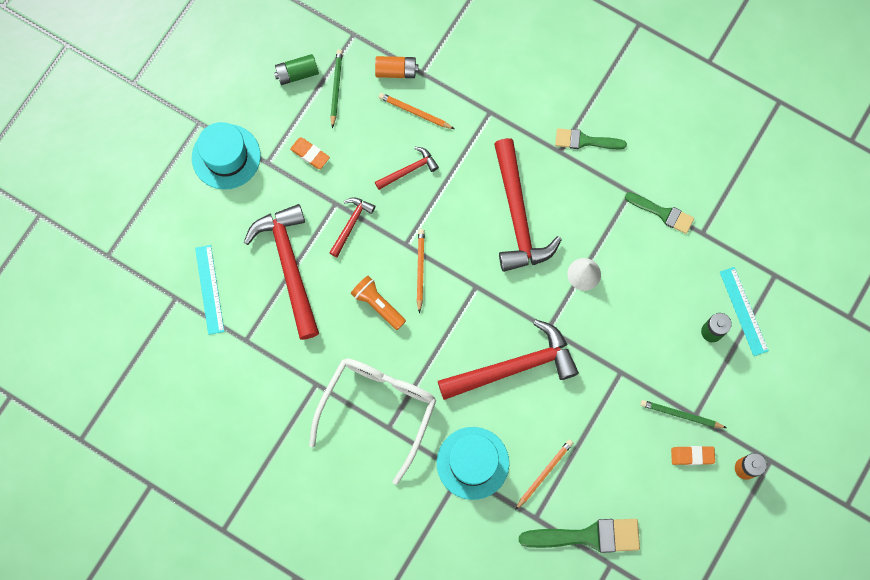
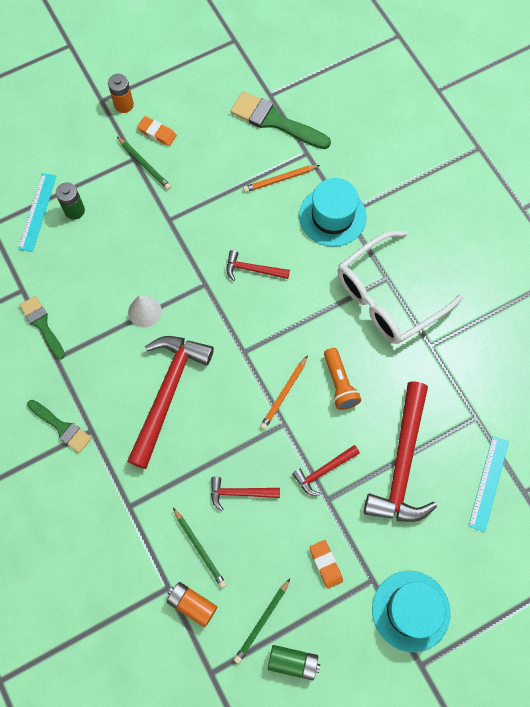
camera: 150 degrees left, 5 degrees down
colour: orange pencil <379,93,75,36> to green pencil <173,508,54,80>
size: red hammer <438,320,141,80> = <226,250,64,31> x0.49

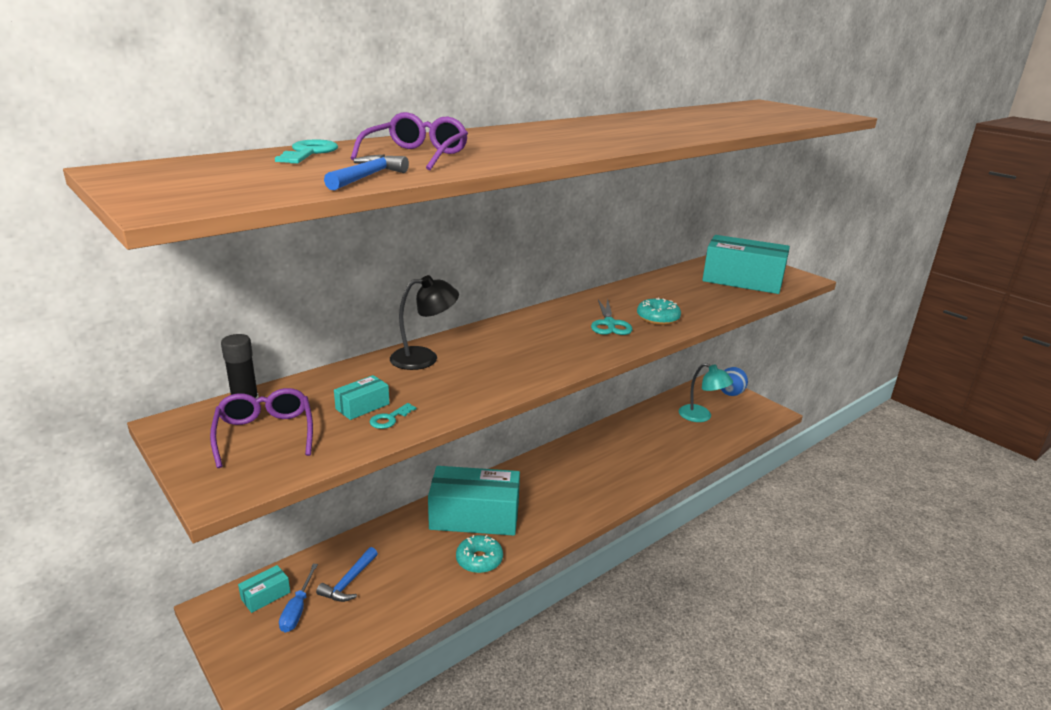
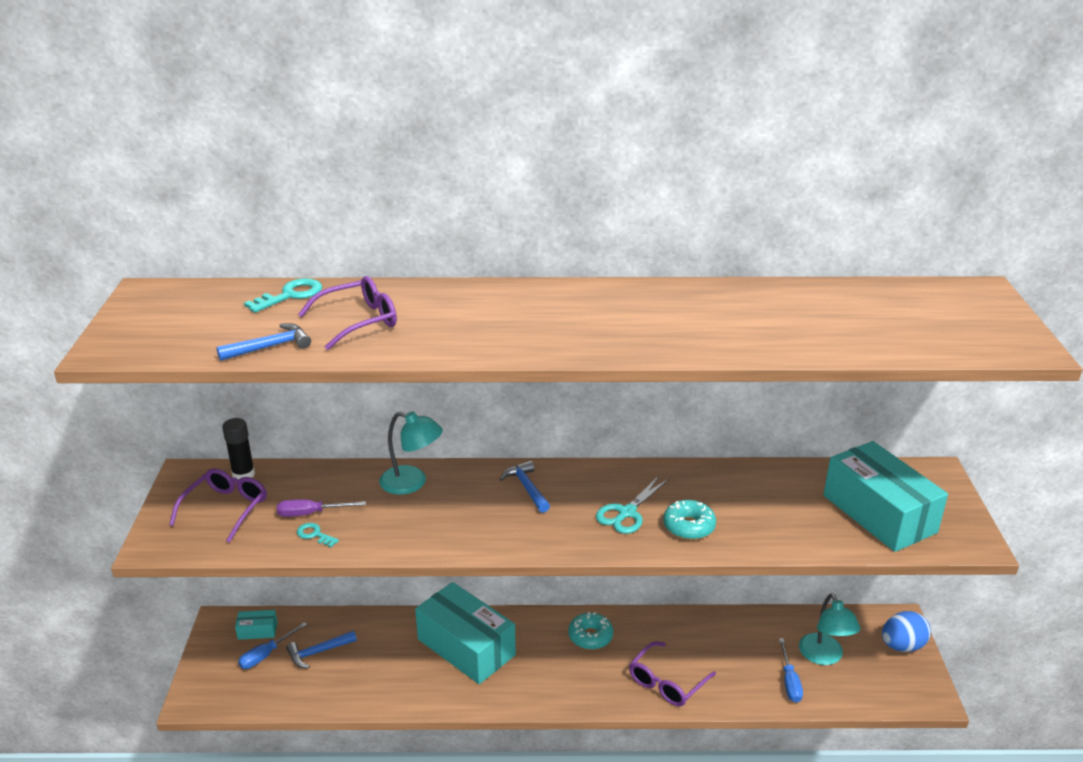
camera: 40 degrees right, 5 degrees up
appeared: blue hammer <500,460,50,53>; purple glasses <629,641,87,65>; blue screwdriver <779,639,24,64>
relocated: turquoise donut <456,535,47,38> to <568,612,45,38>
exchanged: turquoise box <334,375,56,45> to purple screwdriver <277,499,89,18>
colour: black lamp <390,275,69,95> to turquoise lamp <379,411,64,84>
spun: turquoise key <370,403,46,26> = <297,523,42,24> 45 degrees clockwise

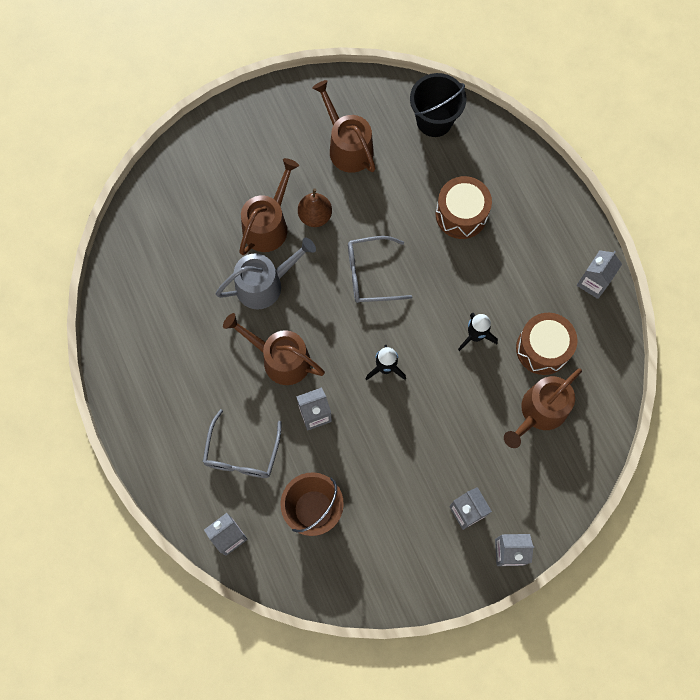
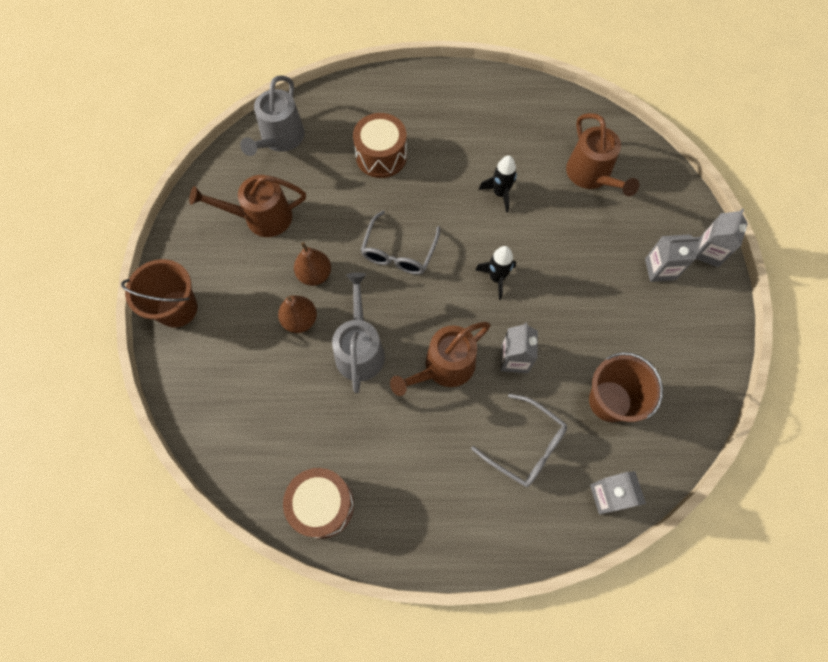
camera: 65 degrees left, 5 degrees down
missing: grey carton <577,250,45,49>
appeared: brown bucket <121,259,77,69>
relocated: brown drum <516,313,62,62> to <283,468,71,71>
exchanged: brown watering can <239,158,60,97> to brown pear <278,295,39,38>; black bucket <410,73,56,64> to grey watering can <240,76,65,80>

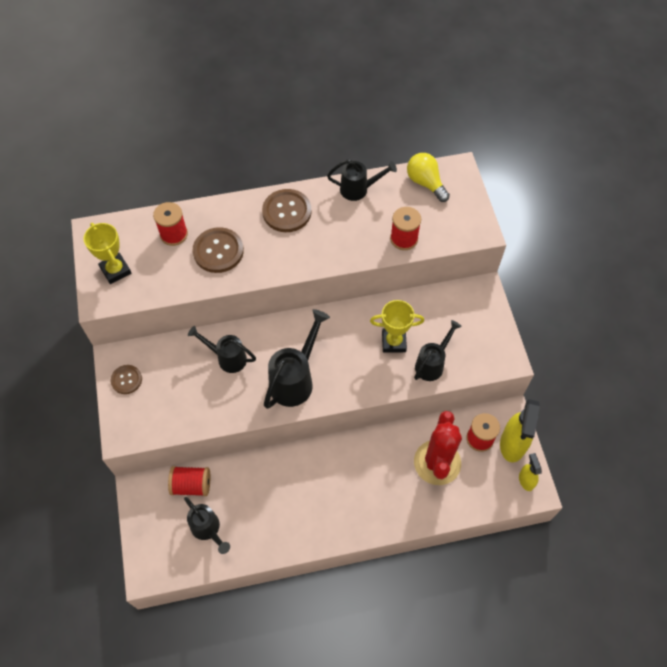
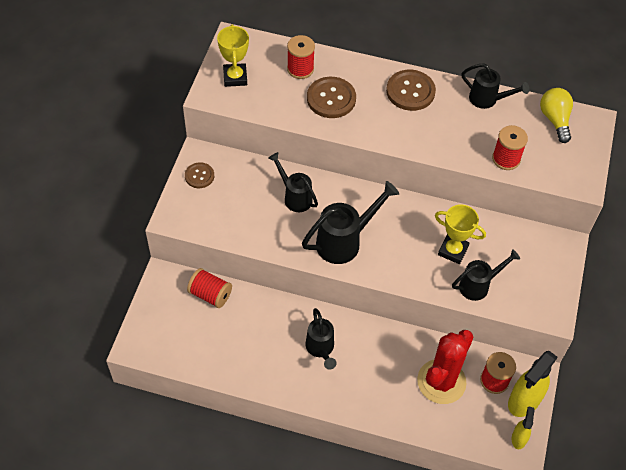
camera: 25 degrees right, 5 degrees down
relocated: black watering can <184,497,46,57> to <305,308,32,62>

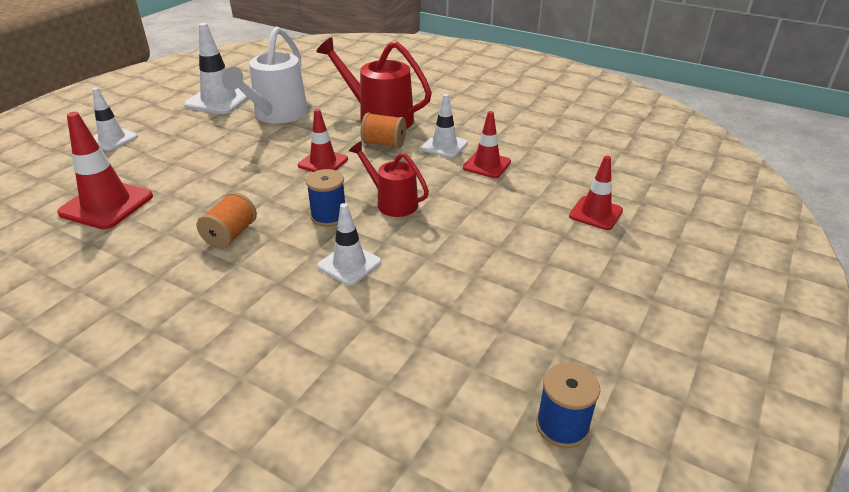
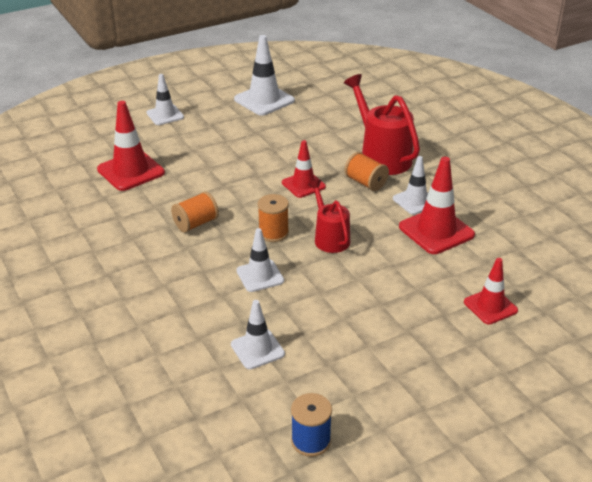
camera: 30 degrees right, 0 degrees up
missing: white watering can <222,27,86,97>
appeared: white traffic cone <231,300,54,70>
colour: blue spool <306,169,39,58> to orange spool <258,194,31,48>
size: red traffic cone <463,111,48,67> = <399,157,76,97> x1.57

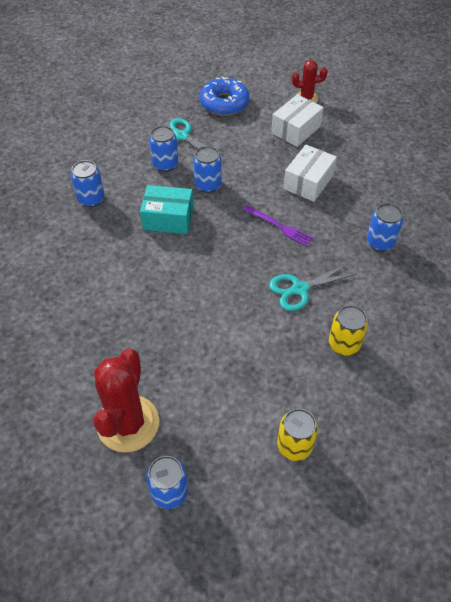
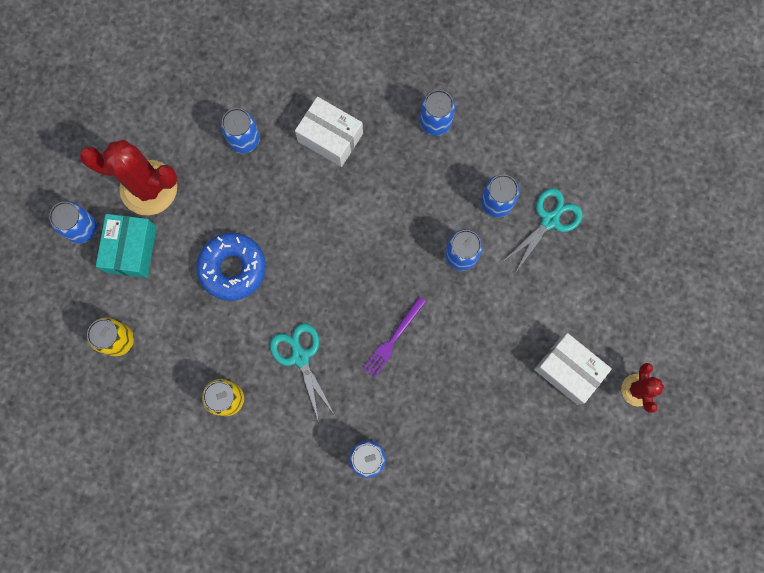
camera: 90 degrees right, 25 degrees up
appeared: blue can <221,108,39,45>
relocated: turquoise box <140,185,53,49> to <96,214,61,64>; blue donut <200,77,49,39> to <196,233,70,68>; white box <283,145,54,57> to <295,96,68,71>

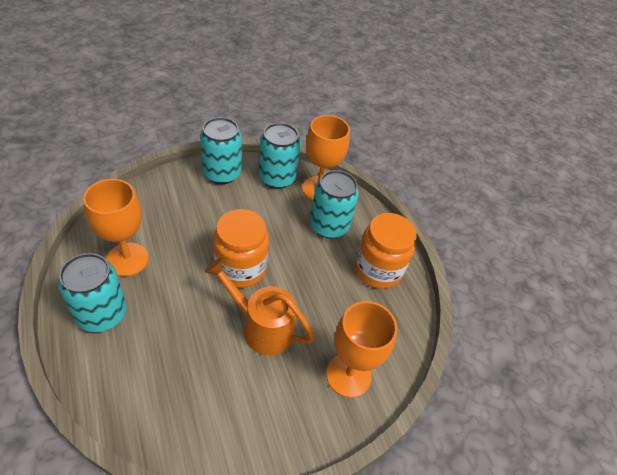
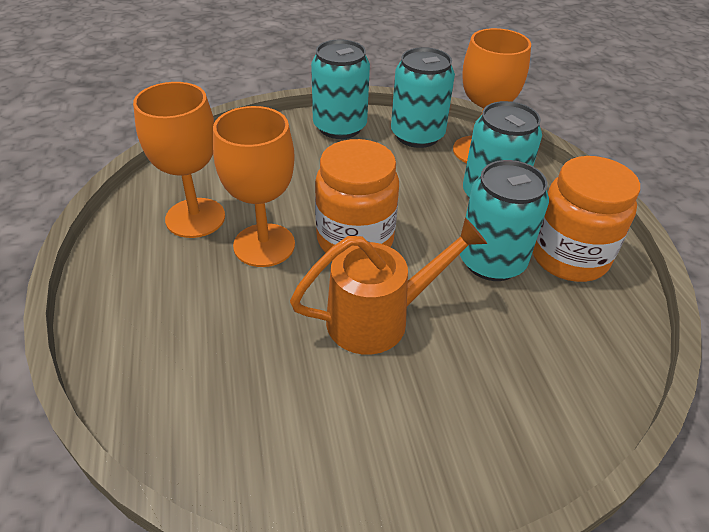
camera: 15 degrees right, 5 degrees down
relocated: turquoise can <58,253,69,79> to <460,160,89,121>; orange goblet <326,301,71,97> to <213,106,82,161>
spun: orange watering can <205,258,110,97> = <290,218,197,137> 120 degrees clockwise

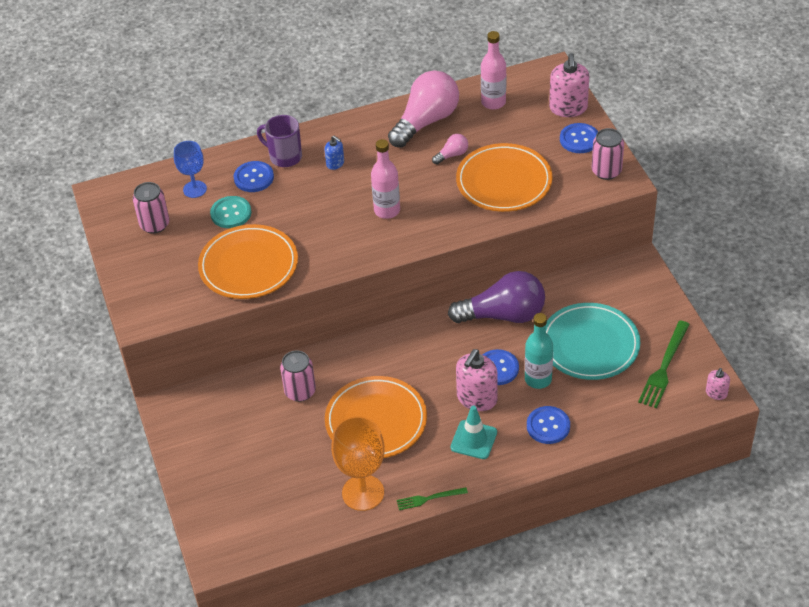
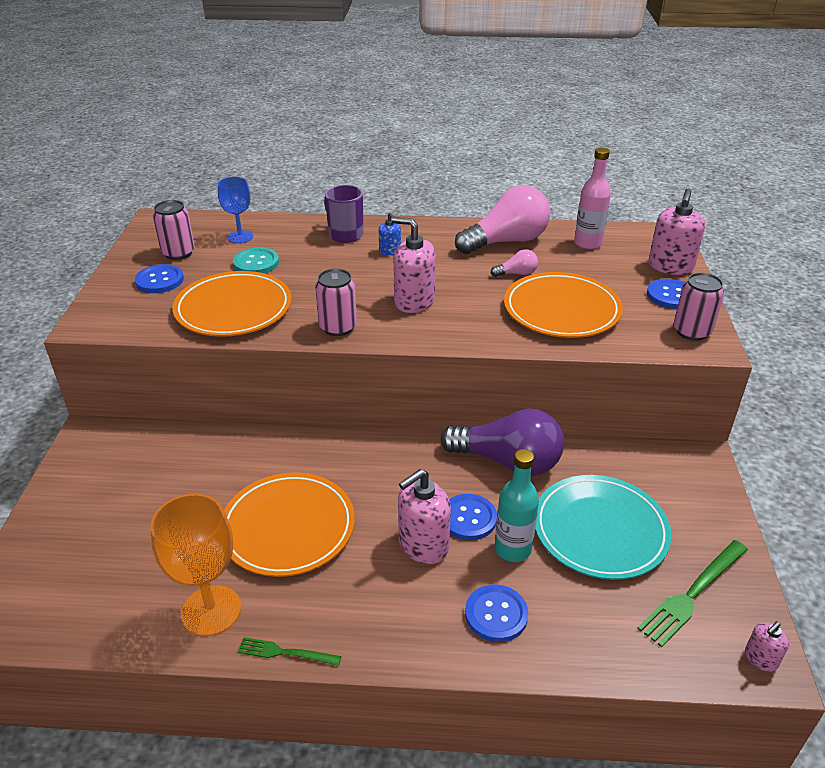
camera: 20 degrees right, 10 degrees down
missing: turquoise traffic cone <451,406,46,53>
relocated: blue button <234,161,40,31> to <135,264,49,29>; pink can <280,350,36,52> to <315,268,42,68>
exchanged: pink bottle <371,139,29,80> to pink soap dispenser <392,217,44,96>

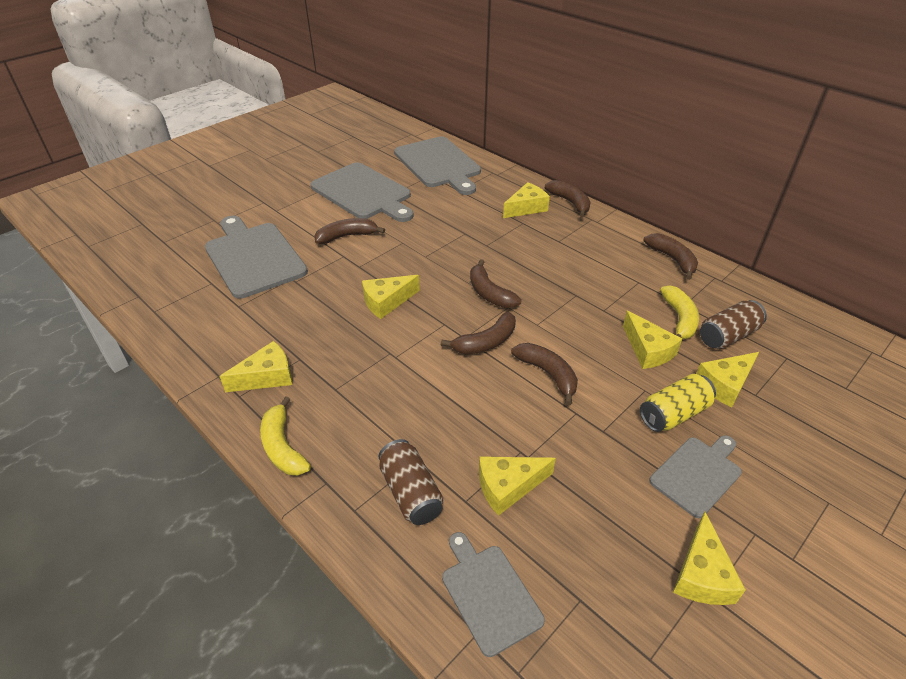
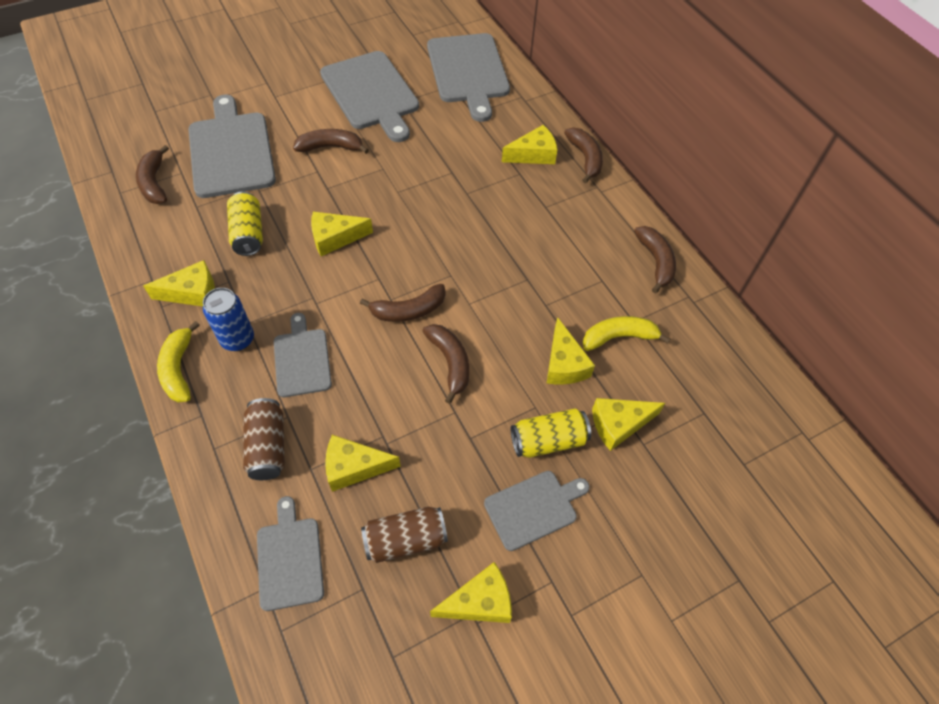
camera: 15 degrees right, 15 degrees up
appeared: blue can <203,288,51,63>; yellow can <227,191,36,65>; grey cutting board <274,313,58,84>
relocated: brown banana <470,259,52,49> to <136,145,33,59>; brown can <700,300,67,49> to <361,507,87,56>
spun: yellow banana <660,286,39,53> = <582,316,89,35> 120 degrees counterclockwise; yellow cheese <673,512,73,93> = <430,562,82,61> 135 degrees counterclockwise

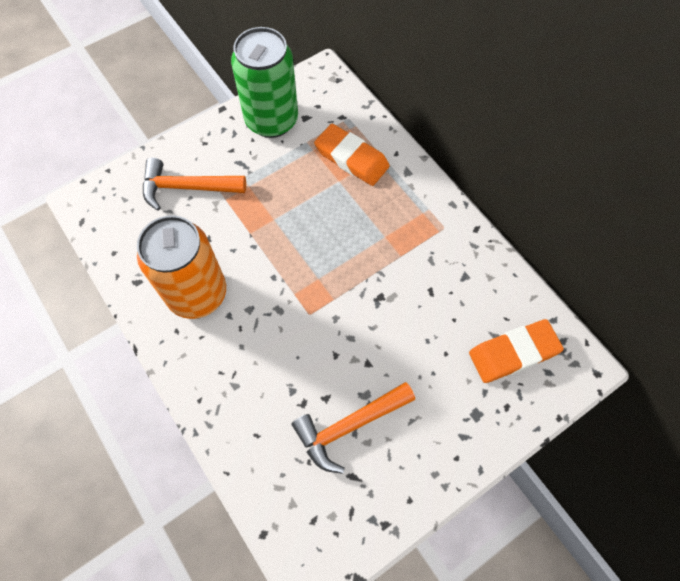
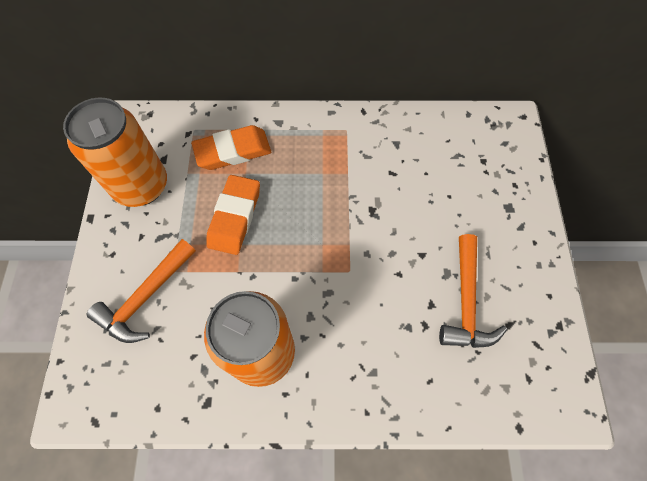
camera: 55 degrees left, 0 degrees up
relocated: orange eraser <469,319,95,64> to <206,175,54,80>
colour: green can <231,27,67,111> to orange can <63,98,104,109>

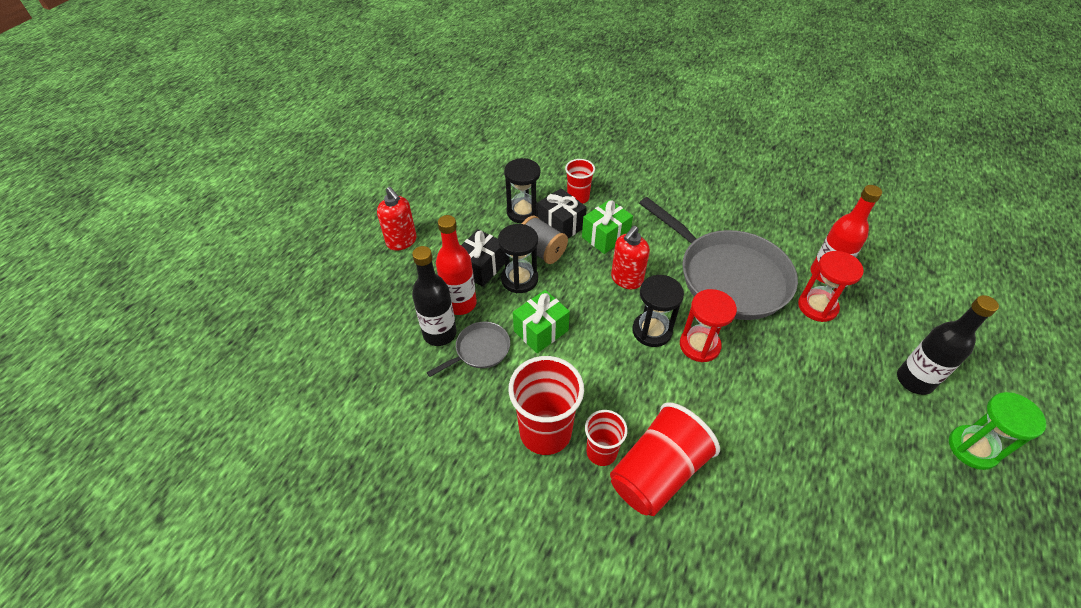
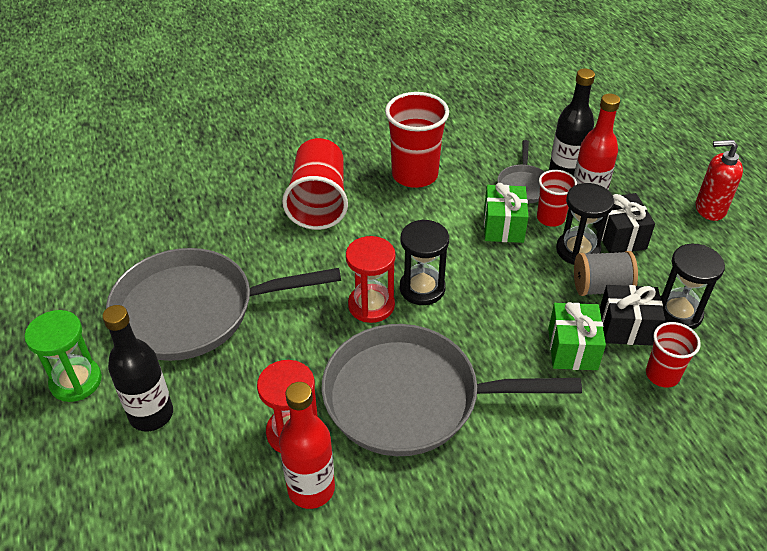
camera: 135 degrees right, 5 degrees down
missing: red soap dispenser <611,226,39,63>
appeared: grey pan <106,248,235,113>
relocated: red cup <585,410,43,56> to <537,170,40,57>

